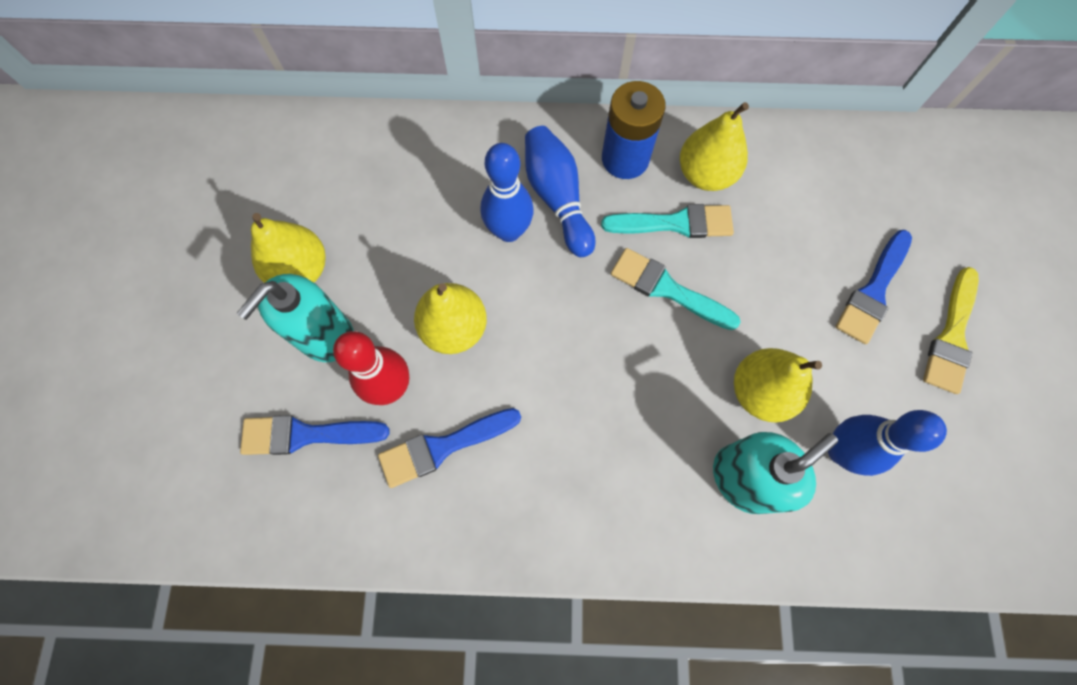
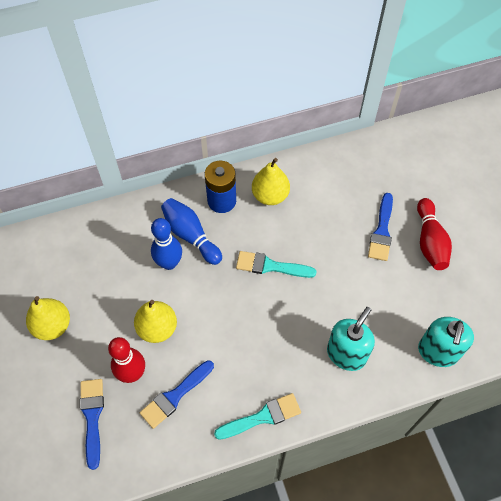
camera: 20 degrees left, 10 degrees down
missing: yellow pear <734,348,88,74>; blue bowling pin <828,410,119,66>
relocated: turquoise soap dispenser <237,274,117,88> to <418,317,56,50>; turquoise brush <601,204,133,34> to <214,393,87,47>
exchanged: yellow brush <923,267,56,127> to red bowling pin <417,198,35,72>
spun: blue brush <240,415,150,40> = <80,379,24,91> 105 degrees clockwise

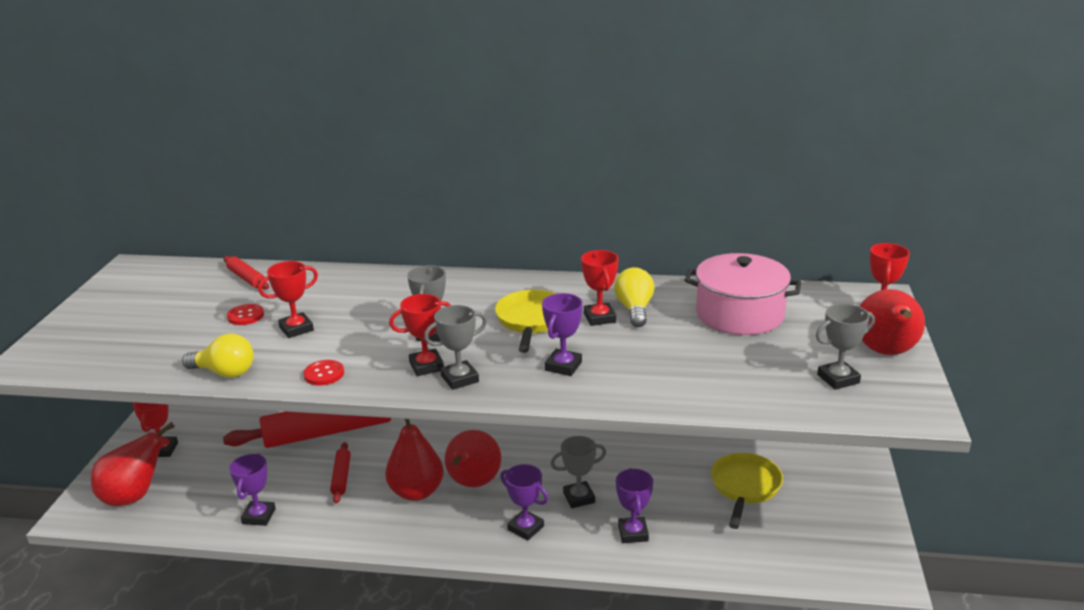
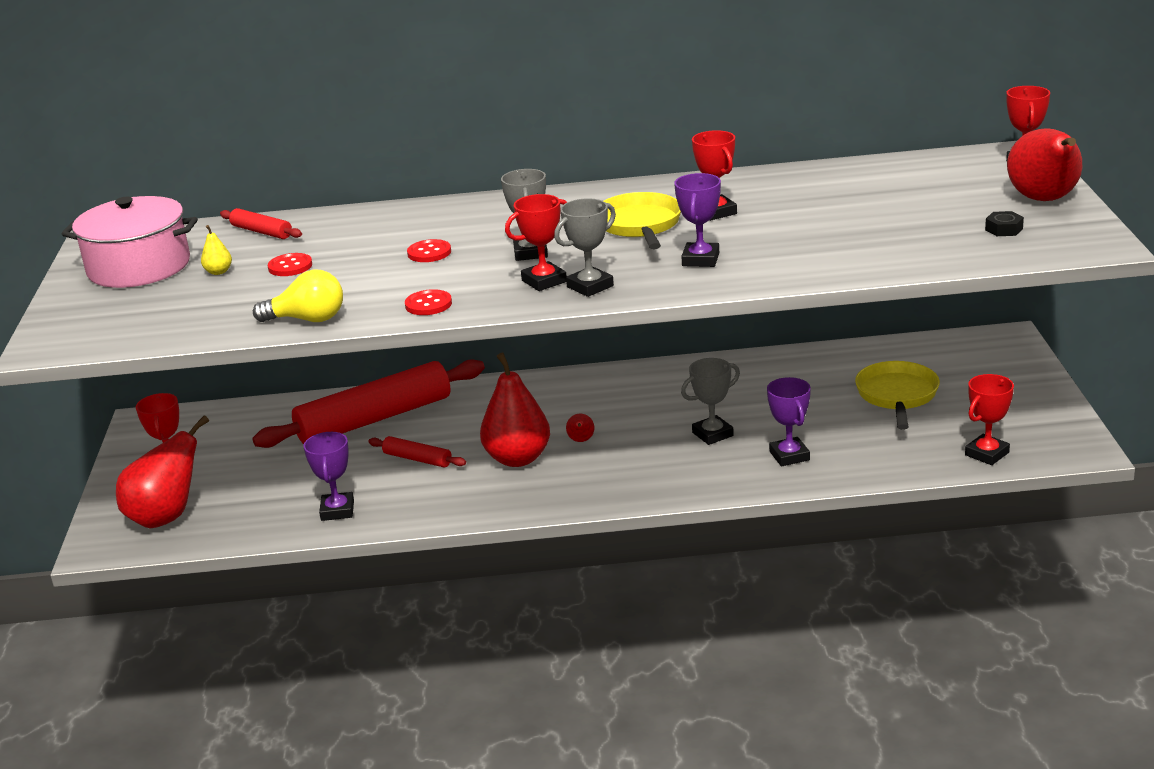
camera: 10 degrees left, 0 degrees up
missing: purple trophy <500,464,48,77>; yellow light bulb <614,267,40,60>
appeared: yellow pear <201,225,31,50>; red button <407,239,44,23>
relocated: red trophy <258,261,60,77> to <965,374,49,91>; pink pot <684,253,117,82> to <62,196,136,92>
exchanged: grey trophy <816,304,59,86> to black nut <985,211,39,25>
spun: red rolling pin <330,442,21,61> = <368,436,98,32> 45 degrees counterclockwise
size: red pear <445,430,56,57> = <566,414,28,28> x0.42

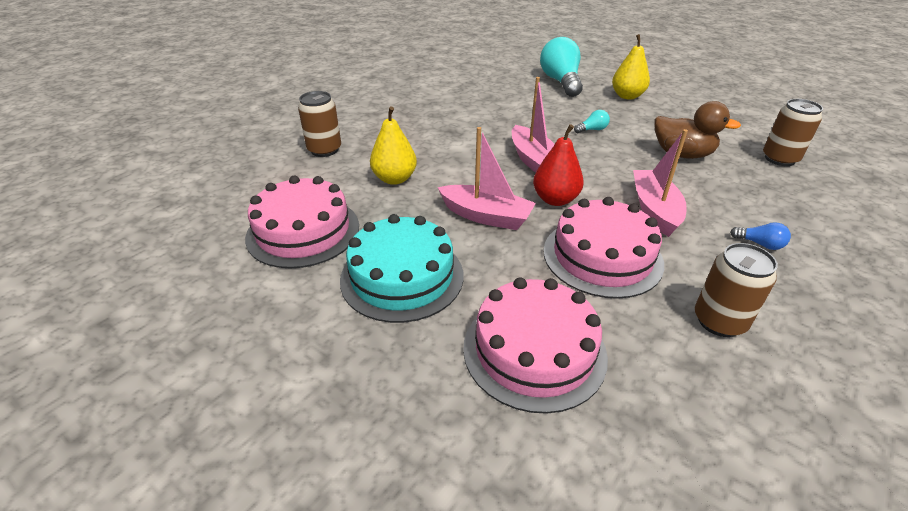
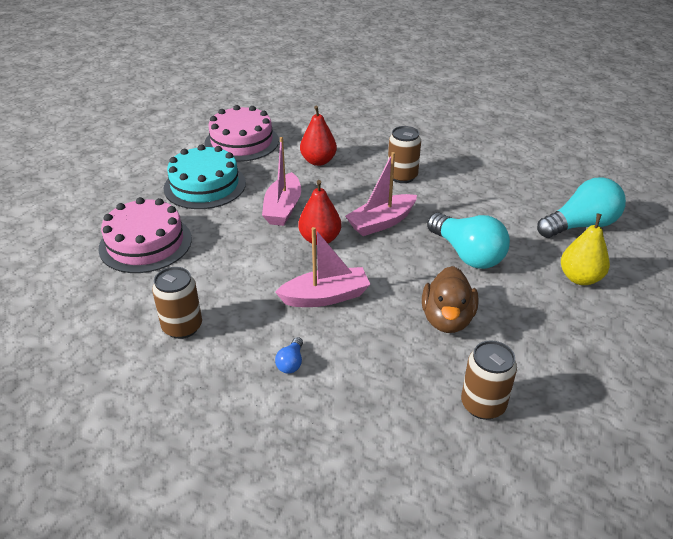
camera: 75 degrees right, 0 degrees up
missing: pink cake <543,197,121,102>
relocated: brown can <298,91,43,66> to <388,126,33,57>
colour: yellow pear <370,106,47,79> to red pear <300,106,37,60>
size: turquoise light bulb <574,110,36,23> = <427,213,83,56> x2.35

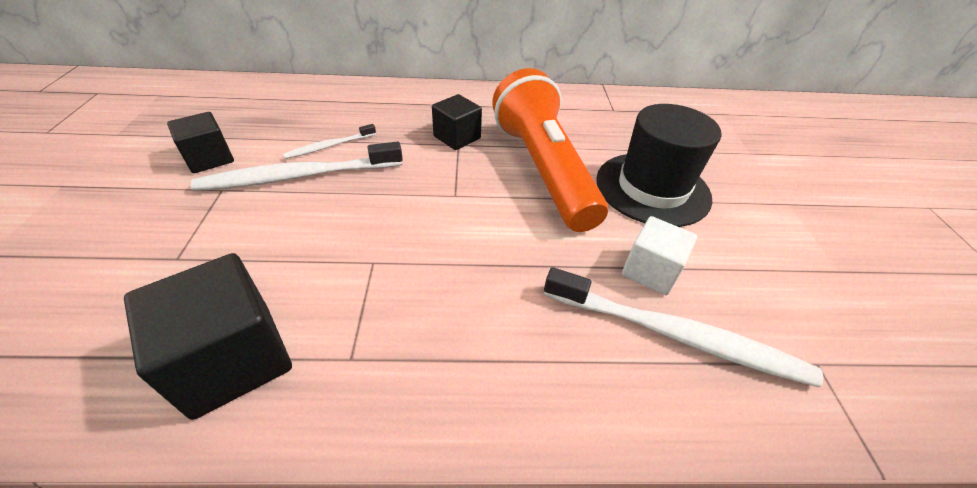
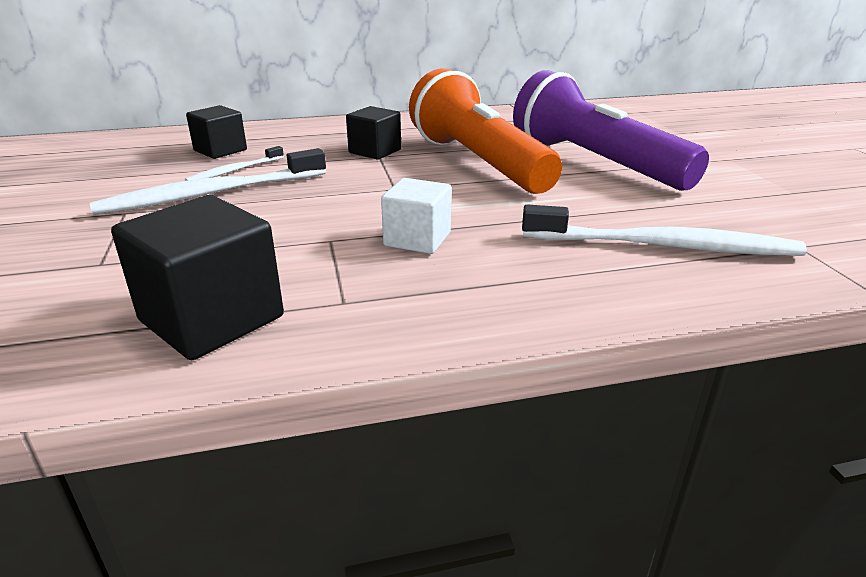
camera: 10 degrees left, 15 degrees down
relocated: black cube <167,112,67,61> to <186,105,61,54>; white cube <622,216,75,79> to <381,178,70,76>
exchanged: black hat <596,104,126,123> to purple flashlight <513,70,196,121>

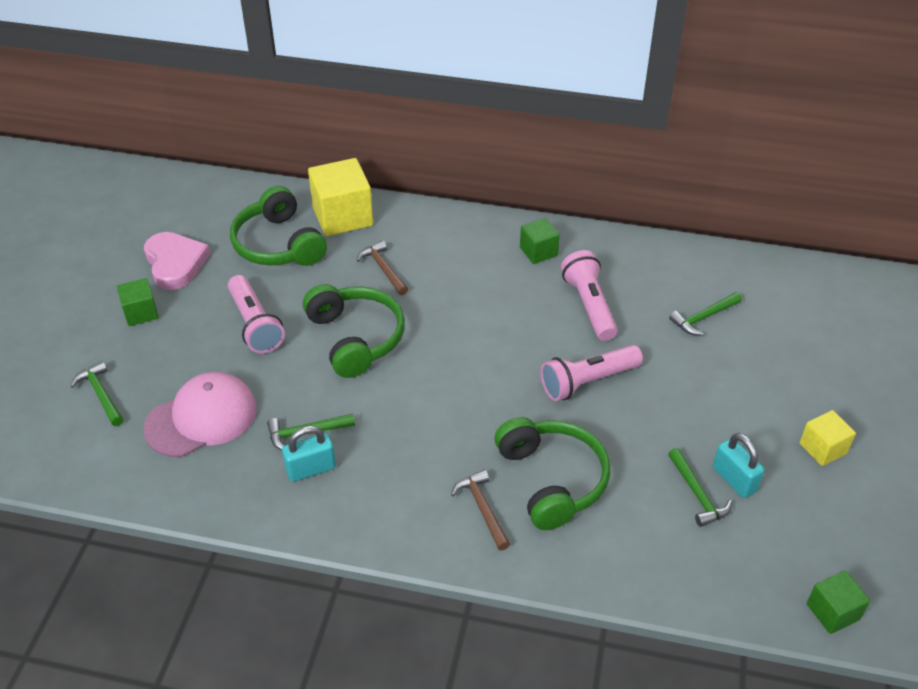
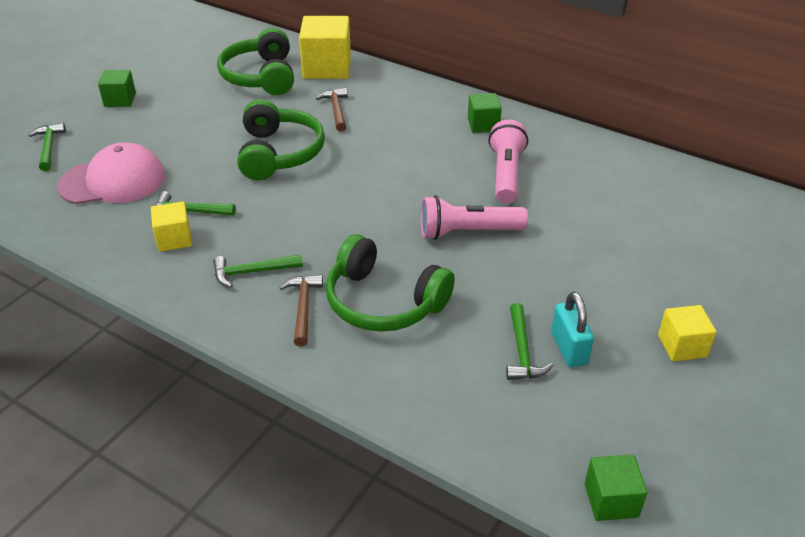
camera: 20 degrees right, 5 degrees down
missing: pink heart <144,232,66,58>; pink flashlight <228,275,57,78>
relocated: green hammer <669,292,73,43> to <213,254,90,34>
exchanged: turquoise padlock <282,426,54,56> to yellow cube <151,201,41,51>
spun: green headphones <495,417,115,113> = <326,234,129,98> 120 degrees clockwise

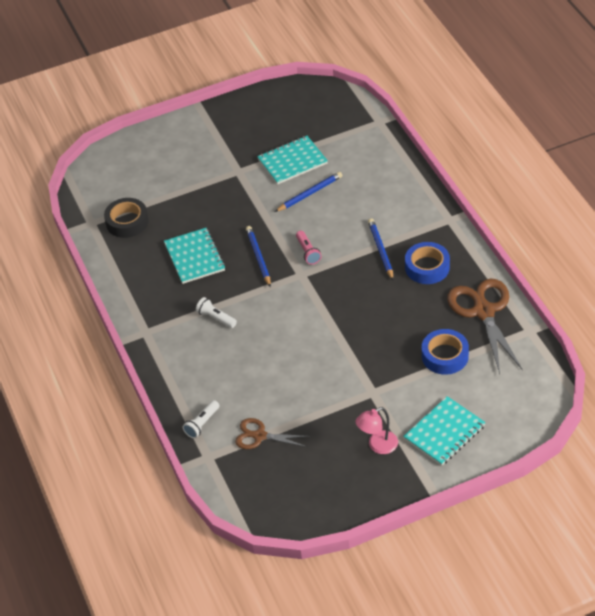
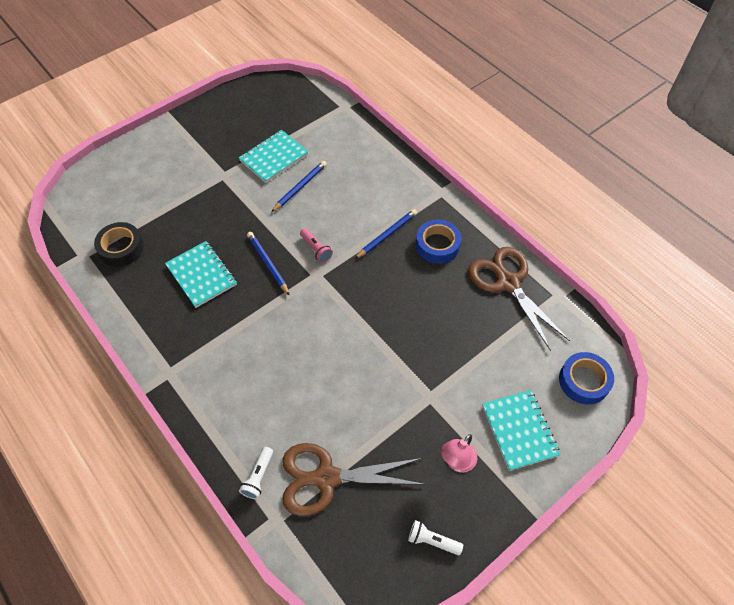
camera: 20 degrees left, 10 degrees up
relocated: white flashlight <196,297,41,31> to <408,520,55,35>; blue tape <422,329,47,46> to <559,352,55,53>
spun: blue pencil <368,218,25,62> = <355,209,62,50> 75 degrees clockwise; turquoise notebook <403,396,83,70> = <482,390,79,81> 45 degrees counterclockwise
size: brown scissors <235,418,76,31> = <283,443,142,73> x1.74

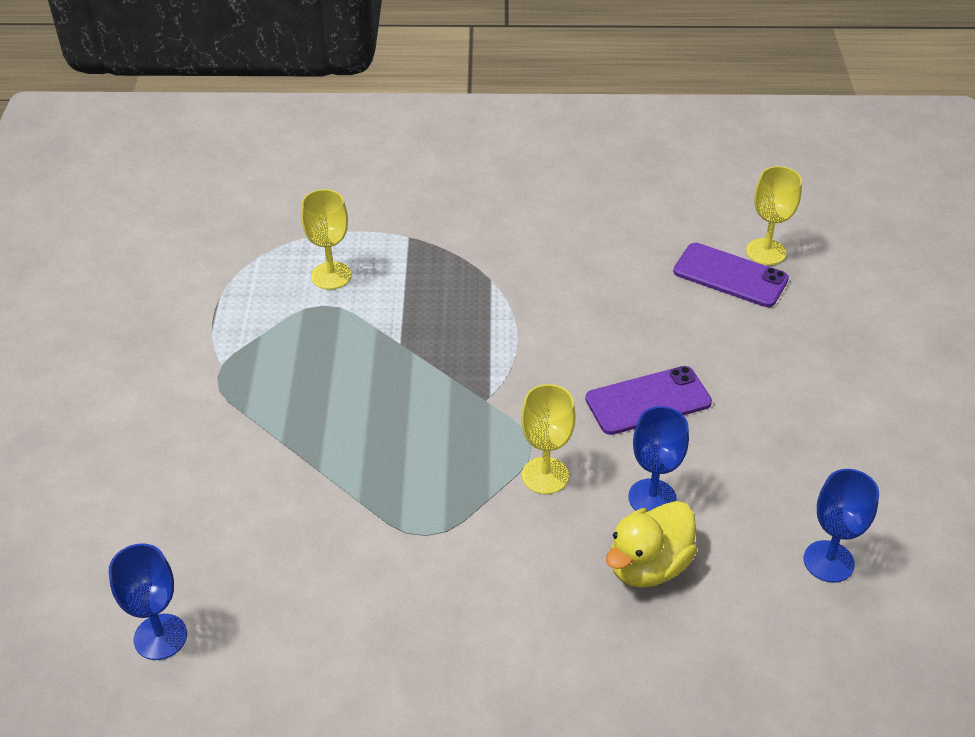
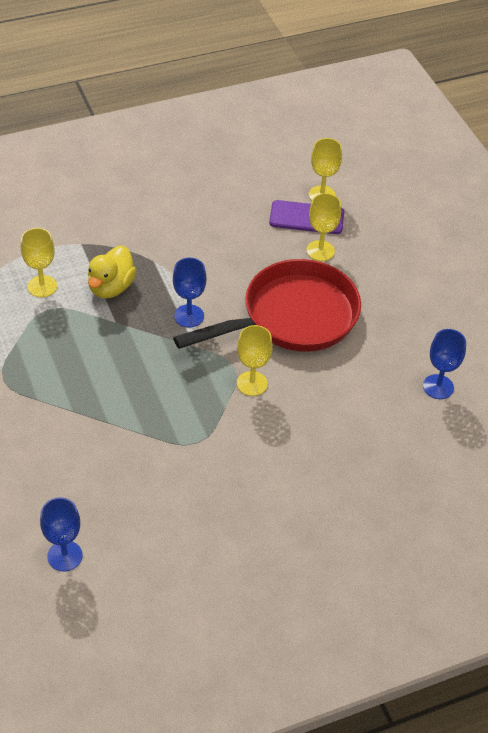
camera: 25 degrees left, 5 degrees up
appeared: yellow goblet <306,193,35,68>
relocated: yellow duck <606,501,91,86> to <88,246,49,52>; blue goblet <628,406,61,106> to <173,258,33,69>
exchanged: purple phone <585,366,127,69> to red pan <173,259,188,93>

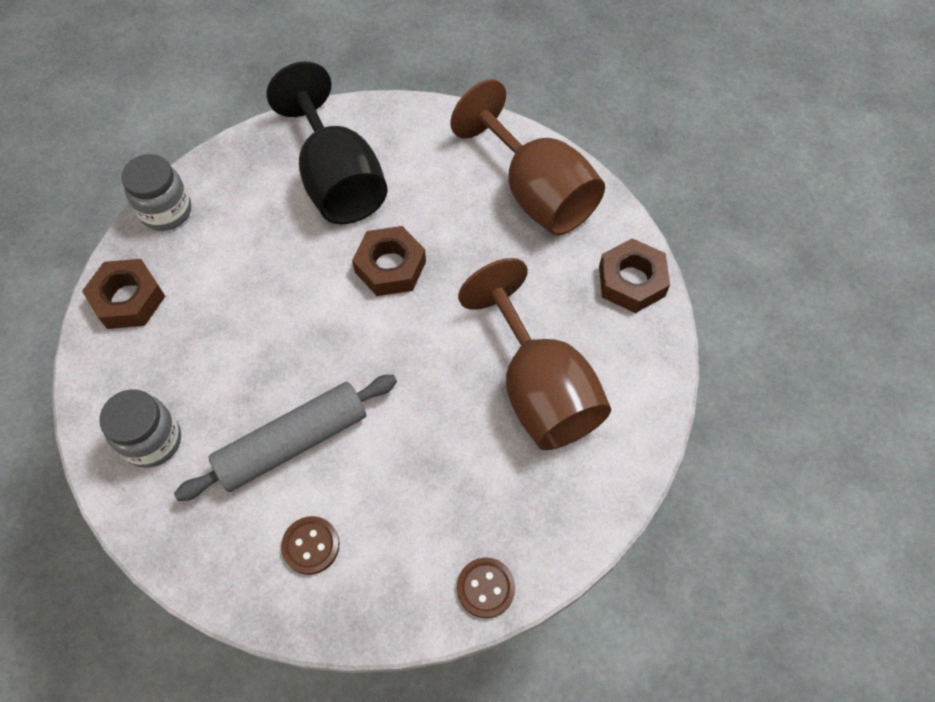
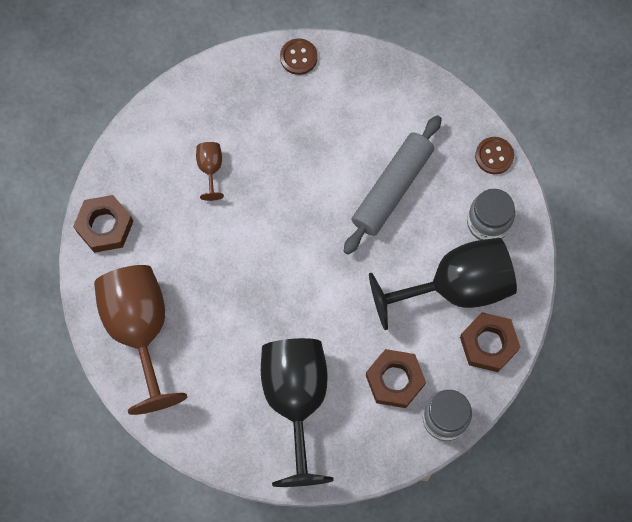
camera: 160 degrees left, 10 degrees up
appeared: black goblet <369,238,148,92>
relocated: brown button <281,516,58,59> to <475,137,39,37>; brown nut <352,226,74,70> to <366,349,60,59>
spun: grey rolling pin <174,375,223,126> = <344,115,98,140> 45 degrees counterclockwise
size: brown goblet <458,258,153,192> = <196,142,28,59> x0.41

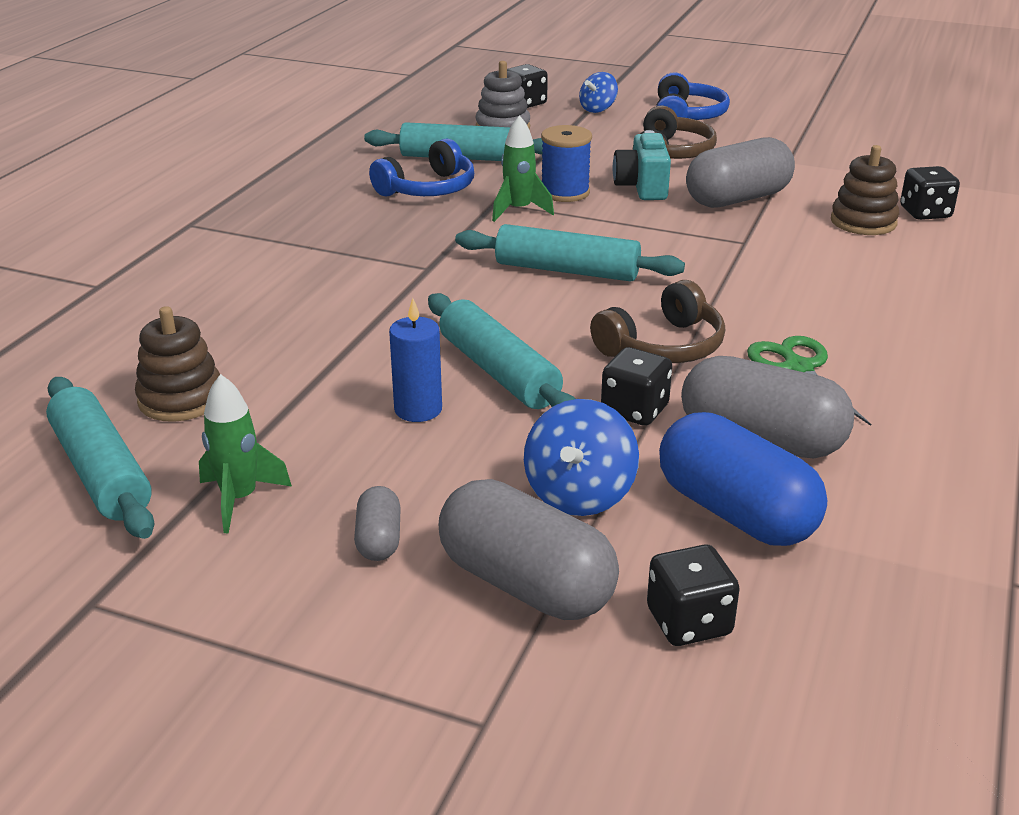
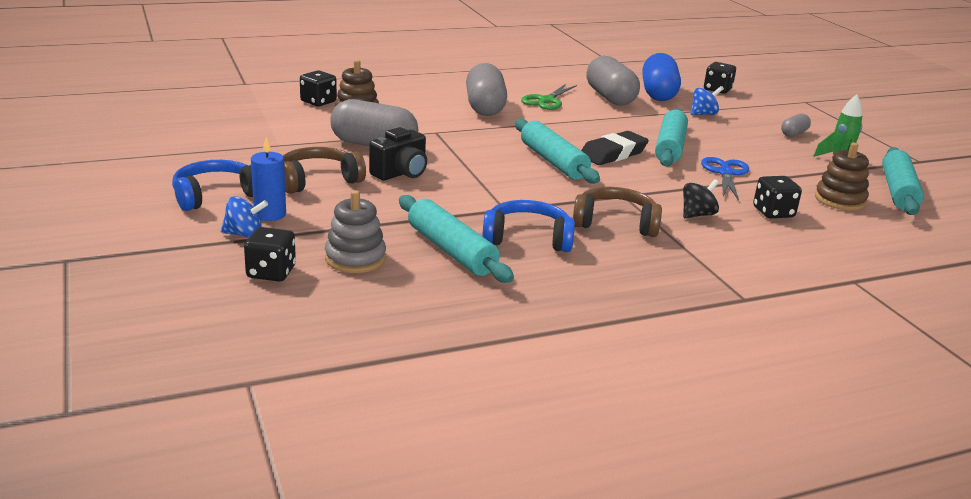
camera: 135 degrees left, 5 degrees down
missing: green rocket <492,115,62,107>; blue spool <541,125,51,77>
appeared: black eraser <581,131,68,34>; black spinning top <683,179,36,40>; blue scissors <701,157,48,44>
relocated: blue candle <389,298,53,124> to <251,137,35,84>; grey capsule <439,479,180,141> to <466,63,41,53>; brown headphones <590,280,135,83> to <573,187,89,50>; black dice <601,347,71,79> to <753,176,49,42>
colour: turquoise camera <613,130,58,70> to black camera <369,127,58,53>
size: blue spinning top <524,399,115,117> = <690,87,32,28> x0.66

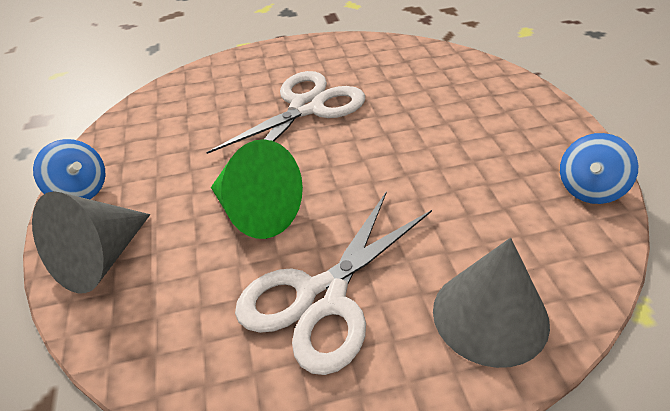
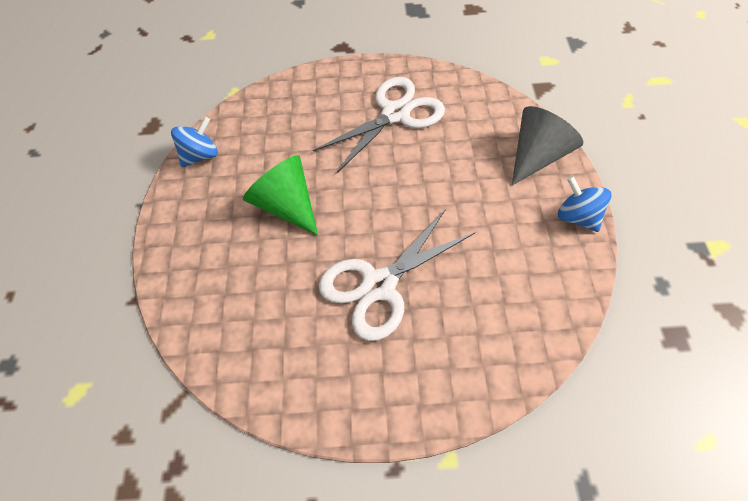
camera: 170 degrees left, 15 degrees up
missing: grey cone <433,238,117,130>
relocated: green cone <211,139,92,100> to <243,155,75,80>

